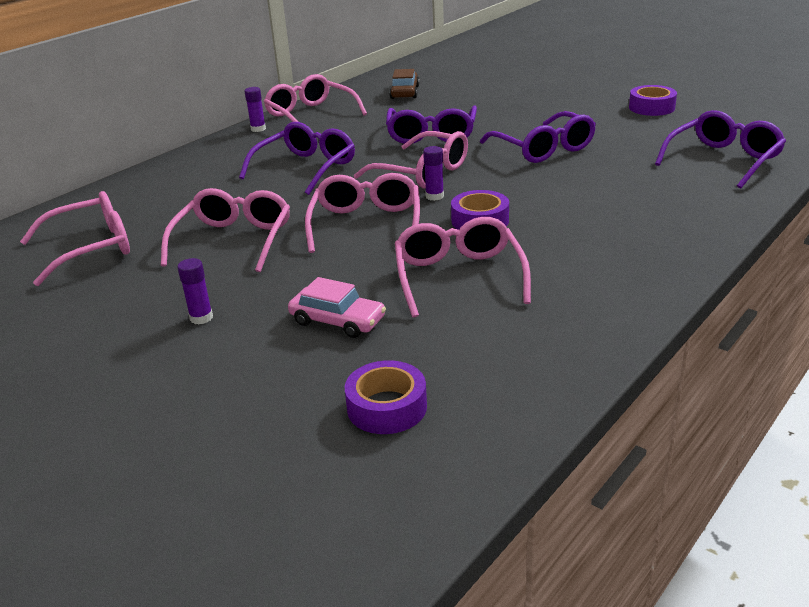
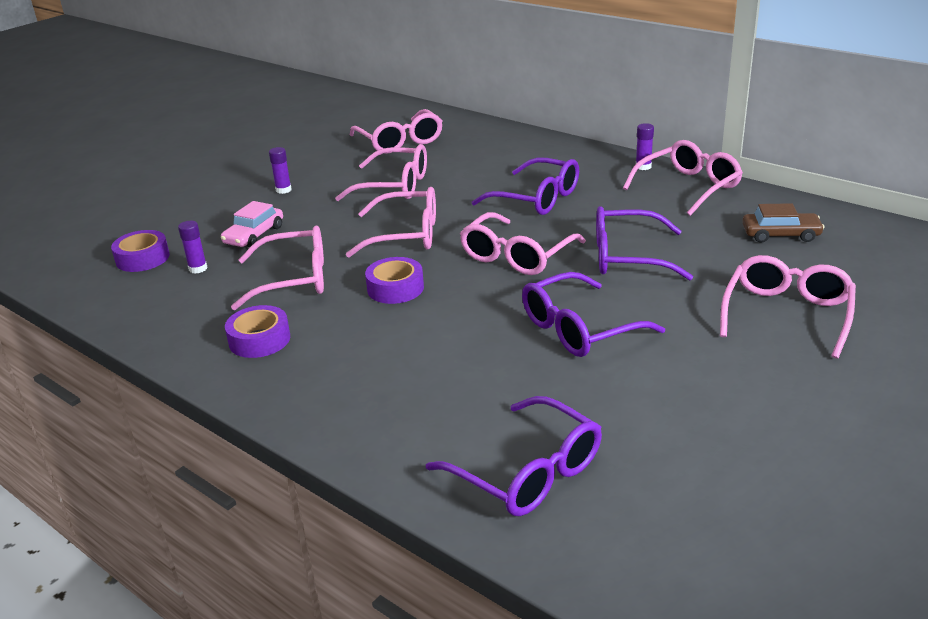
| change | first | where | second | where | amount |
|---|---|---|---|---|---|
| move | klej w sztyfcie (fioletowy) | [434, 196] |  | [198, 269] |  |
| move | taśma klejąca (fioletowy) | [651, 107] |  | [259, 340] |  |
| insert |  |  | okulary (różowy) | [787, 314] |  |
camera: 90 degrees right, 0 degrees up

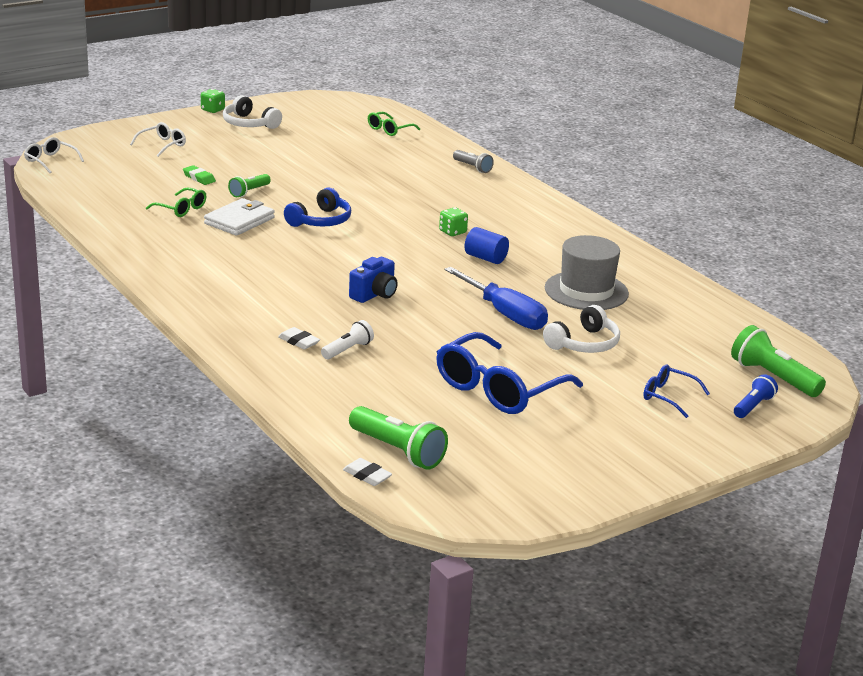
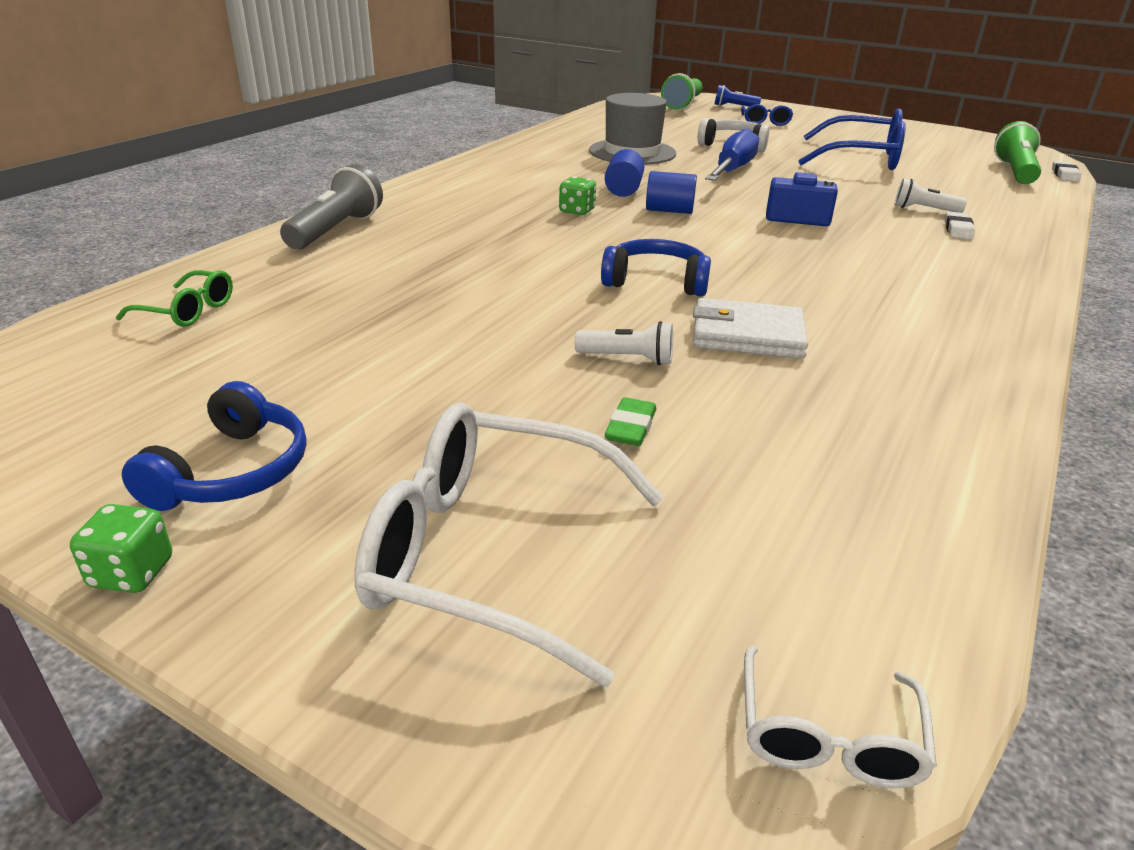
| change | first | where | second | where | amount |
|---|---|---|---|---|---|
| resize | okulary (biały) | [162, 145] |  | [492, 554] | x2.01 |
| delete | okulary (zielony) | [181, 209] |  |  |  |
| recolor | słuchawki (biały) | [249, 124] | słuchawki (niebieski) | [232, 471] |  |
| recolor | latarka (zielony) | [249, 192] | latarka (biały) | [628, 358] |  |
| resize | latarka (szary) | [472, 167] |  | [336, 230] | x1.67 |
| insert |  |  | walec (niebieski) | [669, 210] |  |
camera: 115 degrees left, 5 degrees up

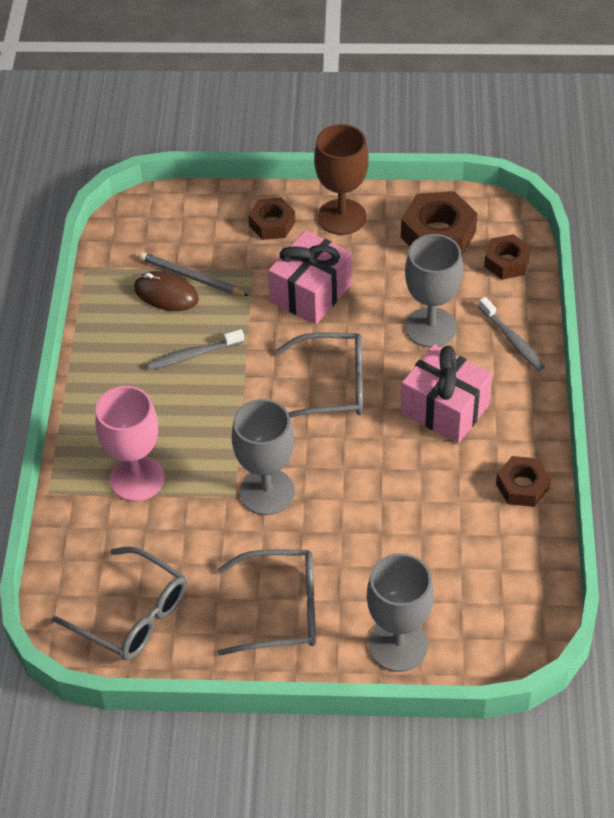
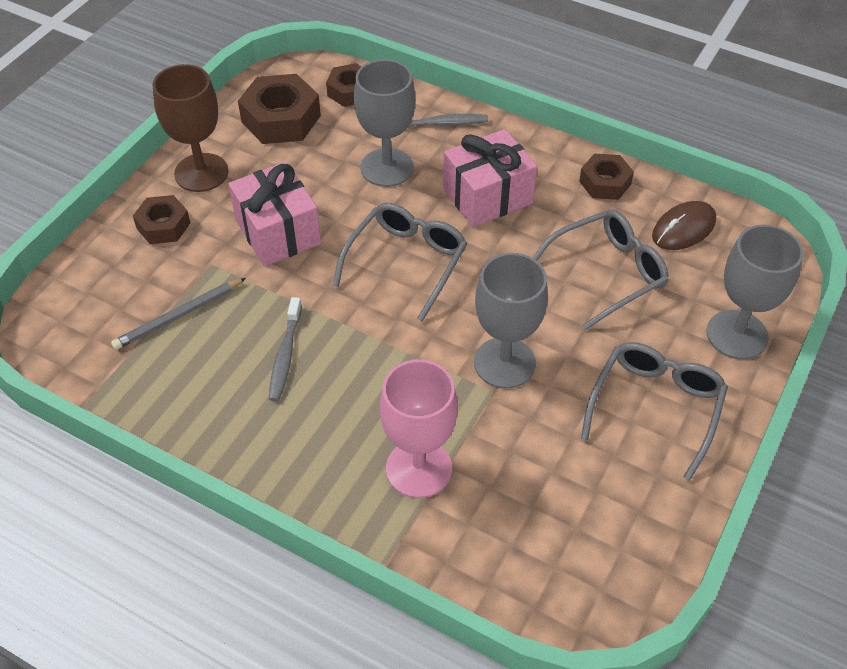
| change | first | where | second | where | amount |
|---|---|---|---|---|---|
| move | okulary (szary) | [132, 614] |  | [607, 273] |  |
| move | myszka (brązowy) | [166, 294] |  | [683, 228] |  |
camera: 65 degrees left, 0 degrees up

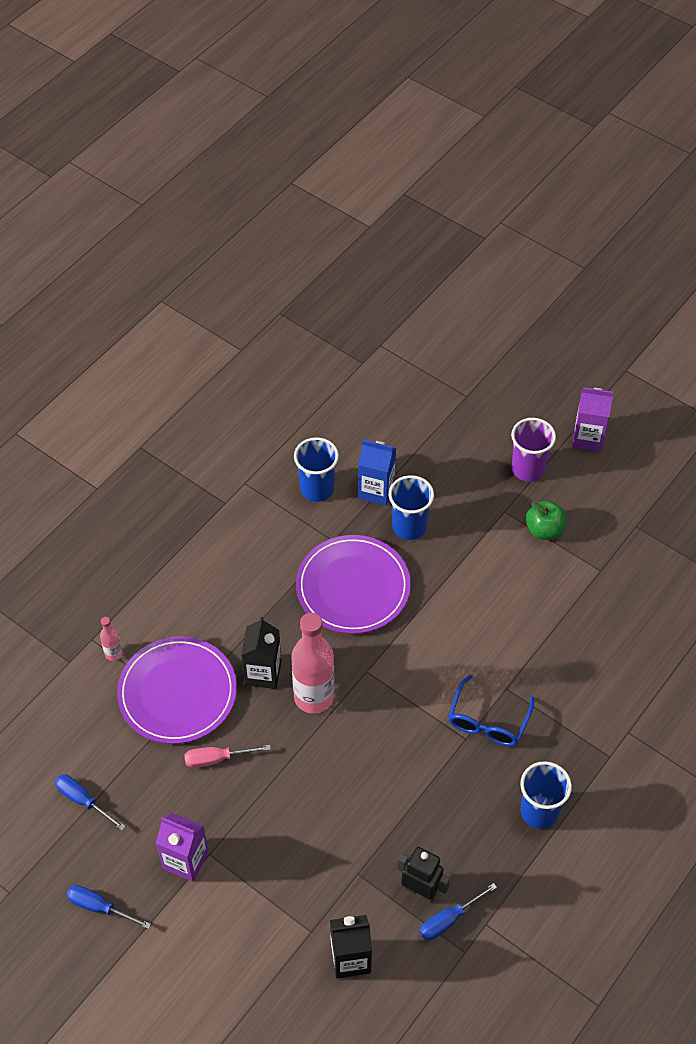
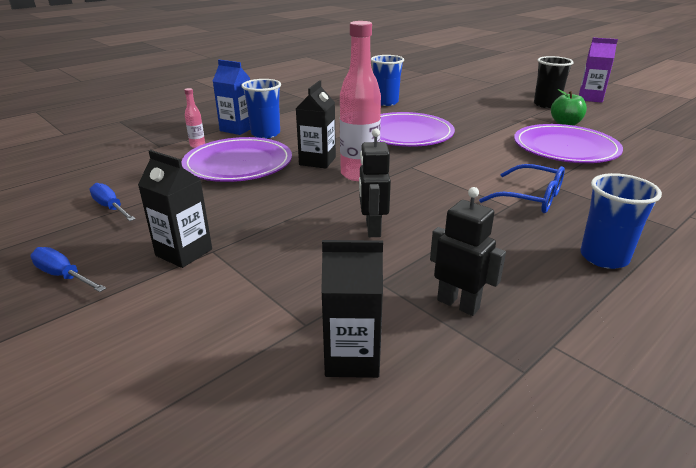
| change | first | where | second | where | amount |
|---|---|---|---|---|---|
| recolor | karton mleka (fioletowy) | [185, 860] | karton mleka (czarny) | [184, 252] |  |
| delete | śrubokręt (różowy) | [217, 759] |  |  |  |
| move | karton mleka (niebieski) | [376, 490] |  | [237, 129] |  |
| move | szklanka (niebieski) | [409, 527] |  | [265, 134] |  |
| delete | śrubokręt (niebieski) | [449, 920] |  |  |  |
| rotate | okulary (niebieski) | [488, 721] |  | [531, 198] | 90 degrees counterclockwise |
| recolor | szklanka (fioletowy) | [528, 469] | szklanka (czarny) | [546, 104] |  |
| insert |  |  | robot (czarny) | [372, 229] |  |
| insert |  |  | talerz (fioletowy) | [565, 148] |  |
camera: 10 degrees right, 25 degrees down

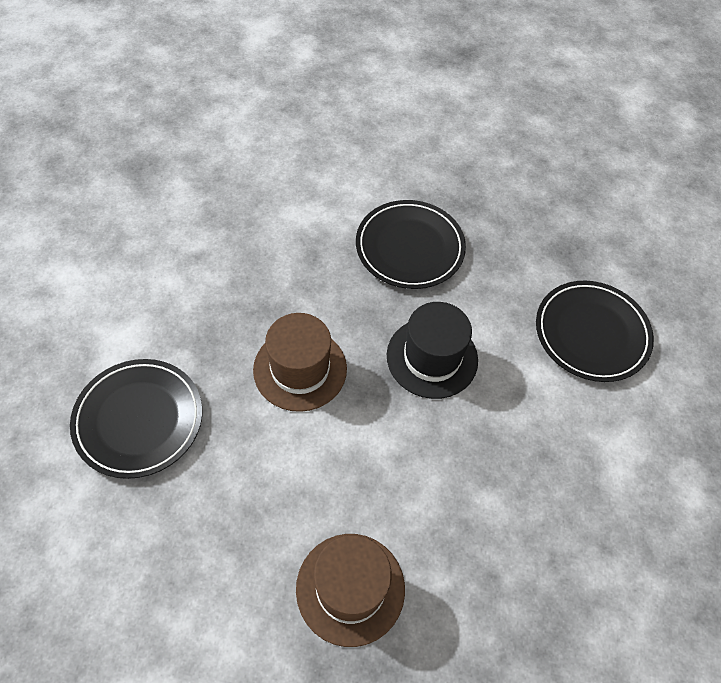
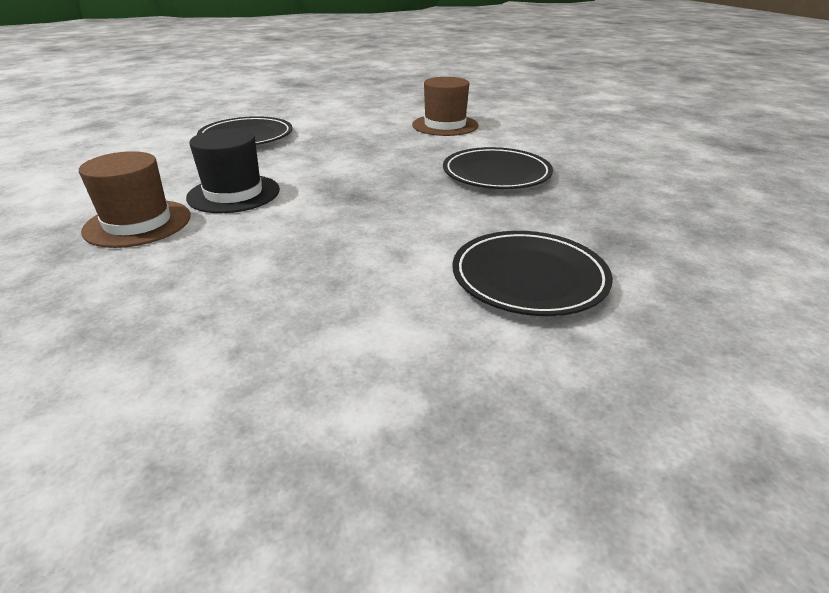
| change | first | where | second | where | amount |
|---|---|---|---|---|---|
| move | kapelusz (brązowy) | [300, 369] |  | [445, 125] |  |
| move | kapelusz (czarny) | [432, 357] |  | [234, 194] |  |
camera: 65 degrees right, 25 degrees down

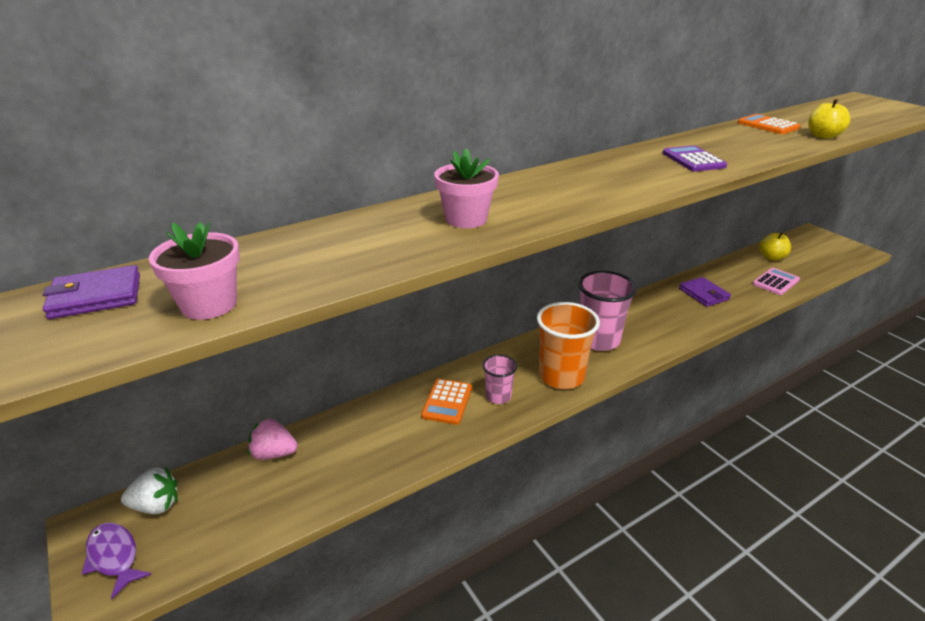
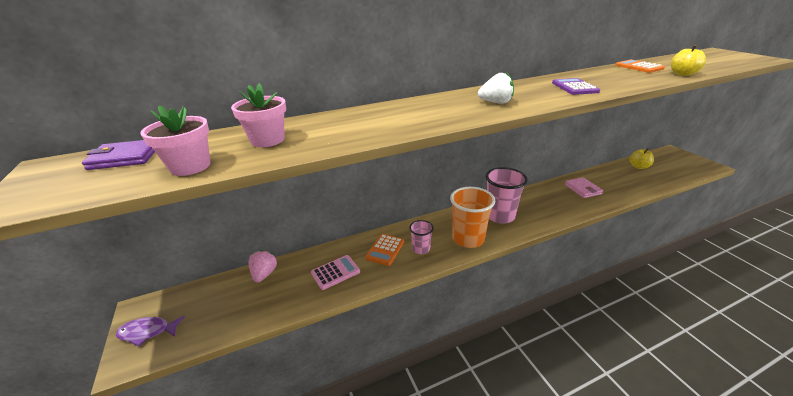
| change | first | where | second | where | amount |
|---|---|---|---|---|---|
| rotate | ryba (fioletowy) | [114, 557] |  | [147, 332] | 60 degrees counterclockwise |
| move | truskawka (biały) | [156, 505] |  | [496, 102] |  |
| rotate | truskawka (różowy) | [274, 453] |  | [264, 274] | 75 degrees clockwise |
| move | doniczka (różowy) | [466, 219] |  | [267, 140] |  |
| recolor | portfel (fioletowy) | [703, 294] | portfel (różowy) | [582, 189] |  |
| move | kalkulator (różowy) | [775, 282] |  | [335, 272] |  |
camera: 10 degrees right, 0 degrees up

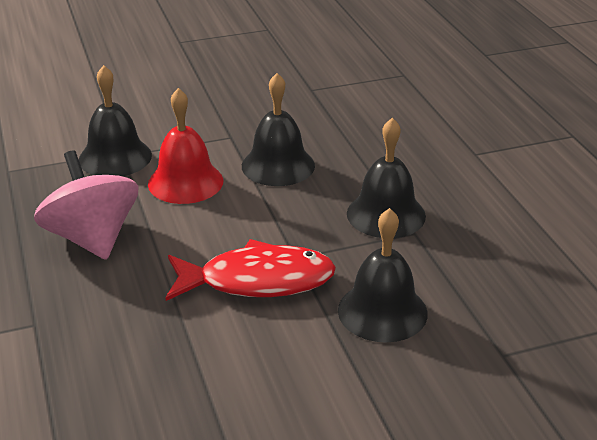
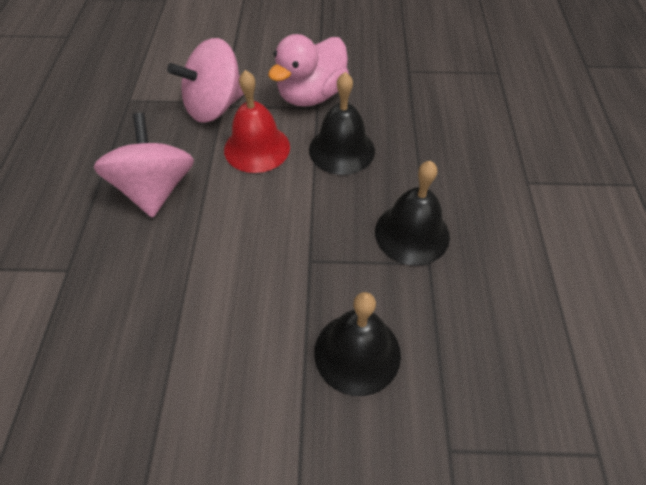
| change | first | where | second | where | amount |
|---|---|---|---|---|---|
| replace | dzwonek (czarny) | [115, 157] | bączek (różowy) | [214, 106] |  |
| delete | ryba (czerwony) | [258, 281] |  |  |  |
| insert |  |  | kaczka (różowy) | [311, 95] |  |
camera: 20 degrees right, 20 degrees up

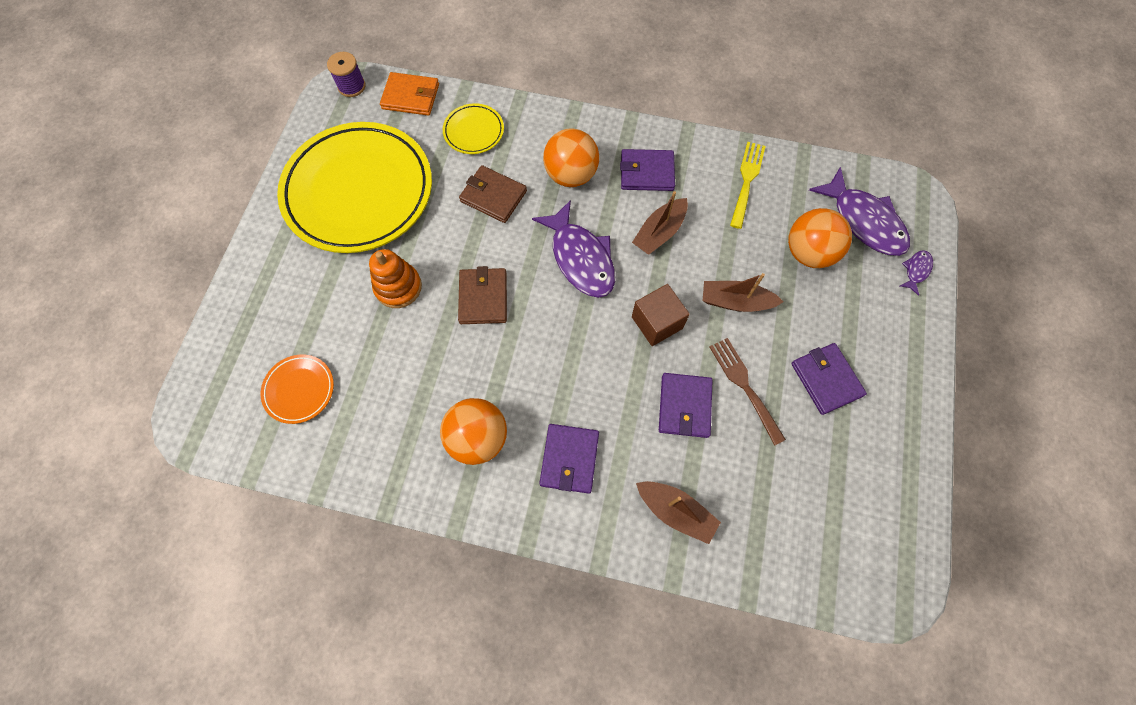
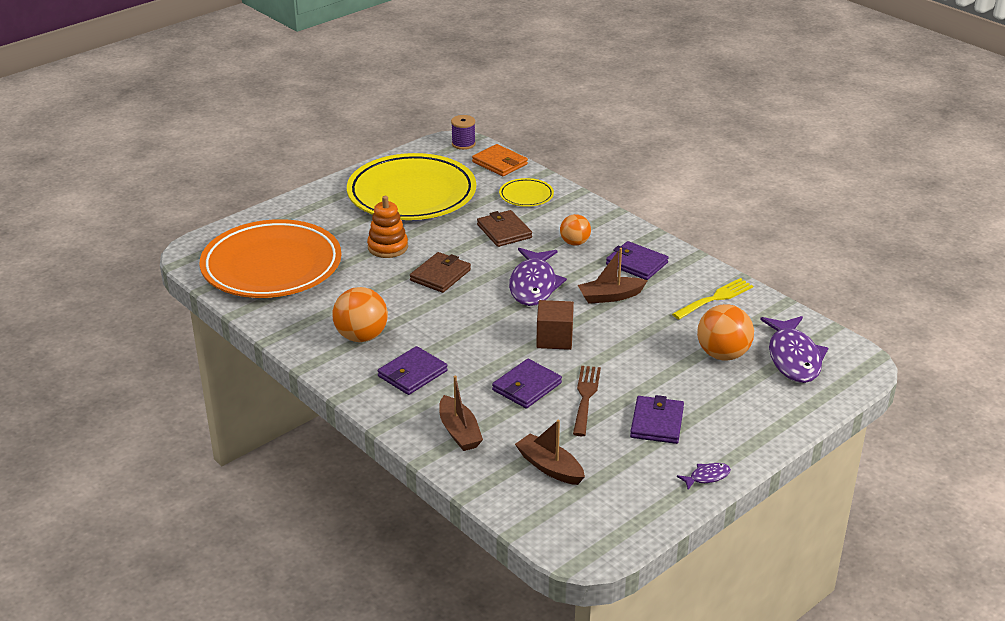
| change | first | where | second | where | amount |
|---|---|---|---|---|---|
| resize | talerz (pomarańczowy) | [299, 390] |  | [271, 266] | x2.37 |
| resize | piłka (pomarańczowy) | [571, 175] |  | [575, 243] | x0.63 |
| move | łódka (brązowy) | [735, 302] |  | [549, 467] |  |
| move | ryba (fioletowy) | [916, 270] |  | [707, 477] |  |
camera: 35 degrees right, 35 degrees down

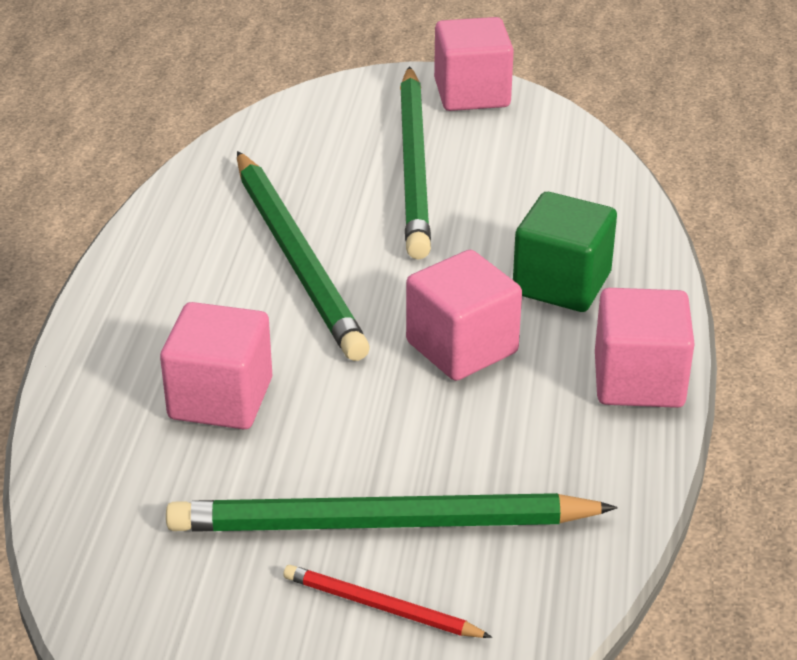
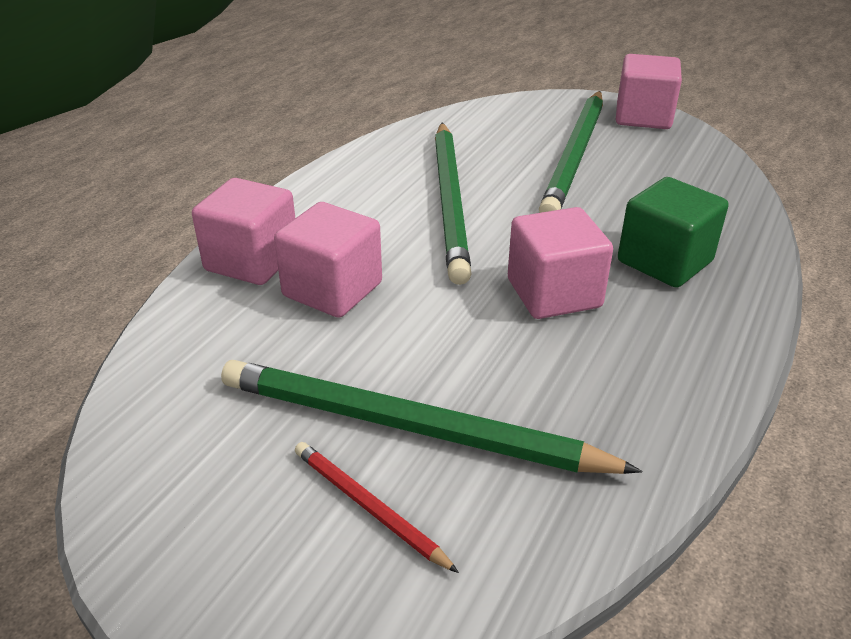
| change | first | where | second | where | amount |
|---|---|---|---|---|---|
| move | sześcian (różowy) | [638, 381] |  | [252, 261] |  |
camera: 20 degrees right, 0 degrees up

